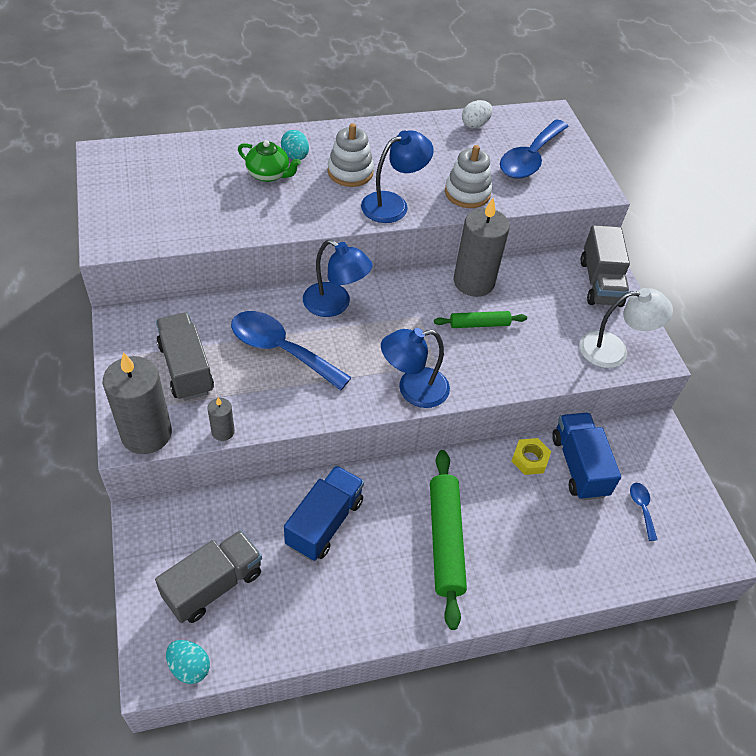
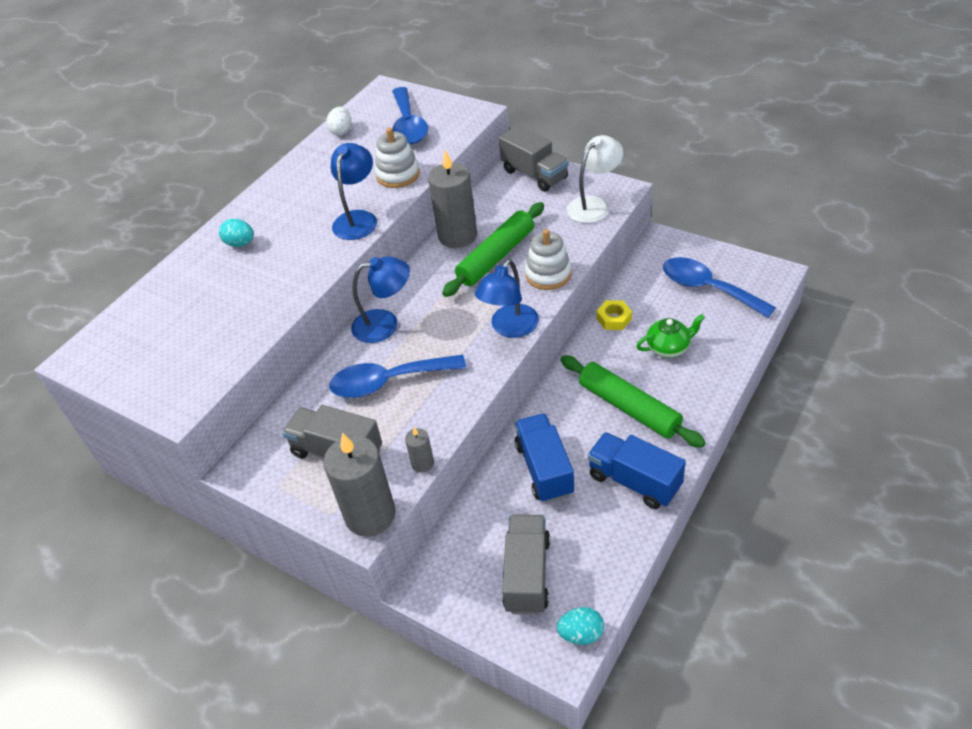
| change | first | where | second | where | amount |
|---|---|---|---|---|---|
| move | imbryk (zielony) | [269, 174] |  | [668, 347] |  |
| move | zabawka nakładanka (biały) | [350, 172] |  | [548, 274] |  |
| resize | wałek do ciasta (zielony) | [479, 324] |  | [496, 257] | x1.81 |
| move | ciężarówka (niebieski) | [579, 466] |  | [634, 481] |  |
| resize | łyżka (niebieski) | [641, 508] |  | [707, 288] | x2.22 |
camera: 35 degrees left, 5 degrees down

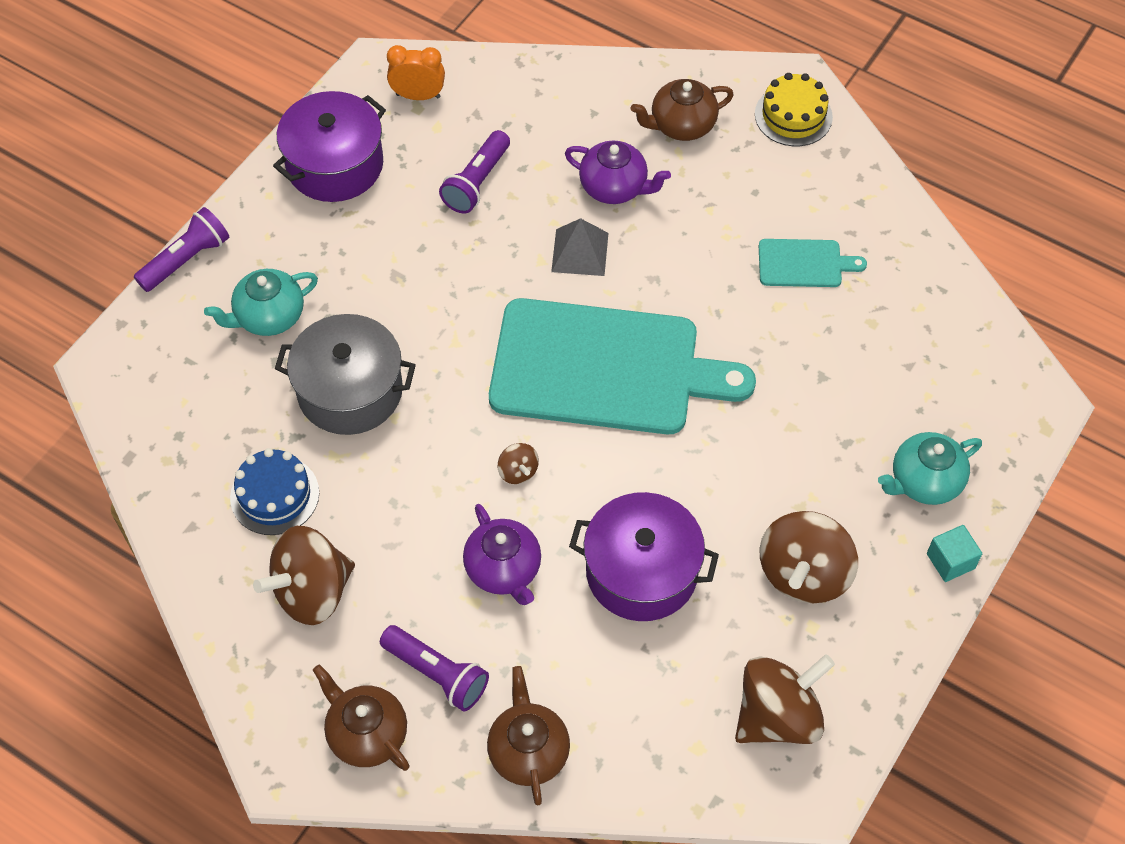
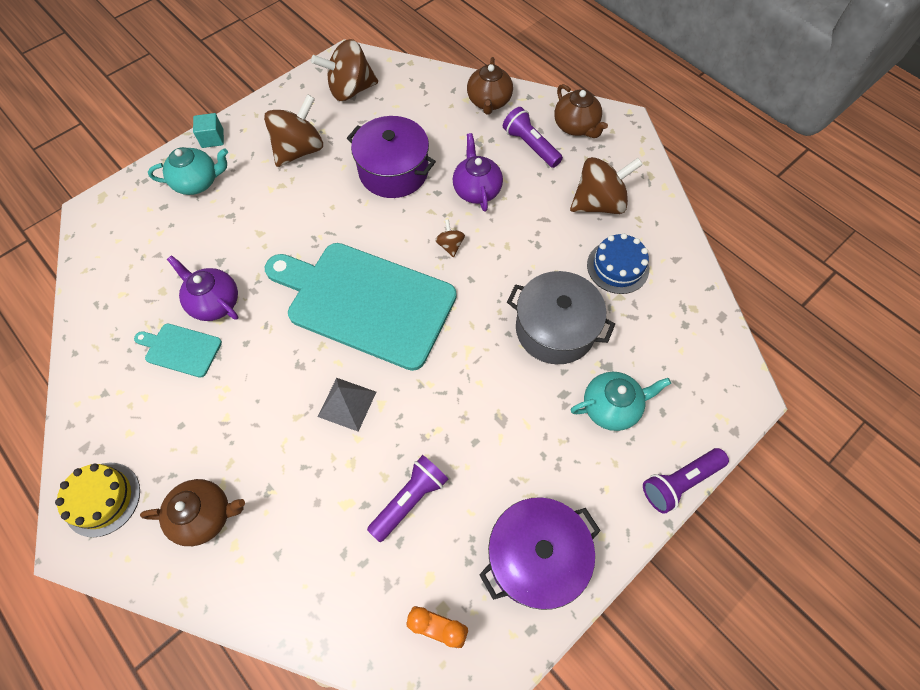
| change | first | where | second | where | amount |
|---|---|---|---|---|---|
| move | imbryk (fioletowy) | [614, 187] |  | [214, 303] |  |
camera: 165 degrees left, 5 degrees up

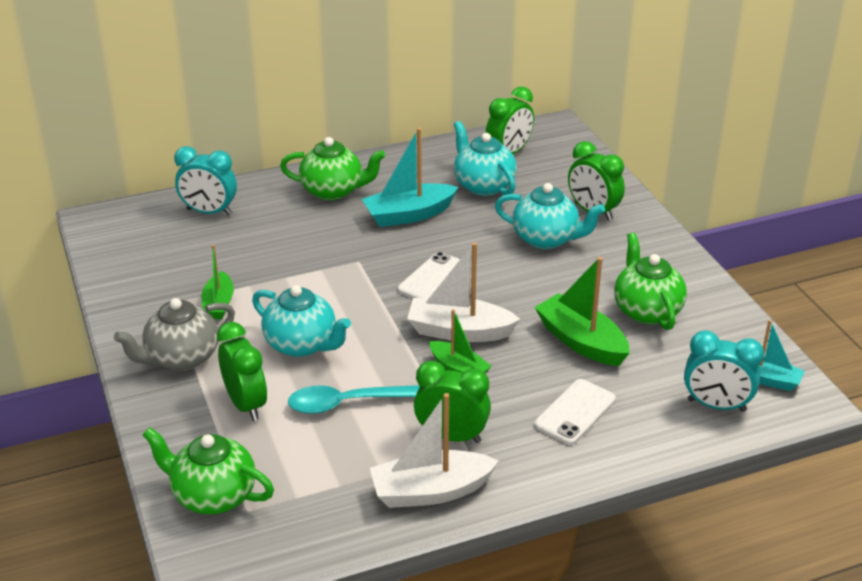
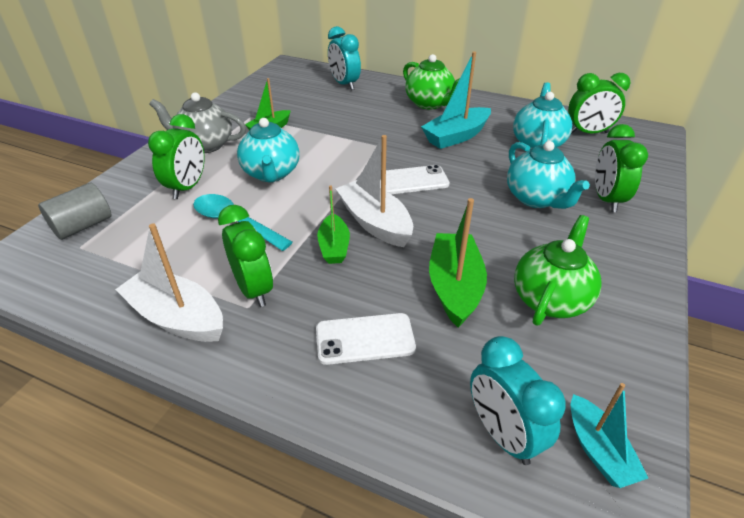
| change | first | where | second | where | amount |
|---|---|---|---|---|---|
| replace | imbryk (zielony) | [213, 495] | walec (szary) | [83, 226] |  |
| rotate | łódka (turkusowy) | [408, 215] |  | [456, 136] | 60 degrees counterclockwise |
camera: 45 degrees right, 5 degrees up

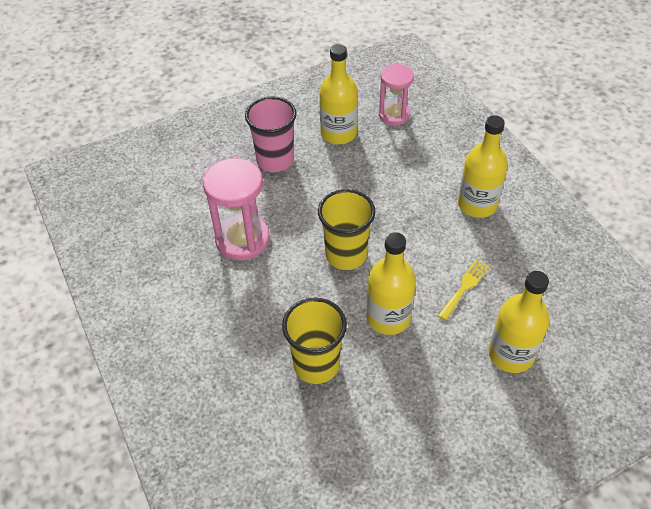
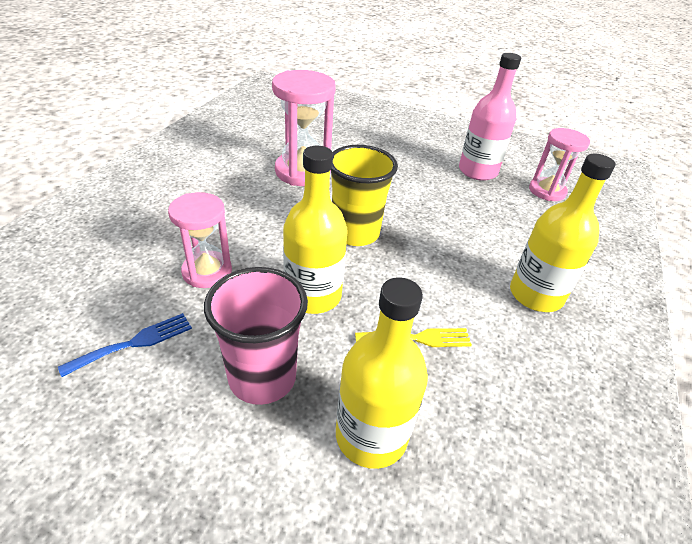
| change | first | where | second | where | amount |
|---|---|---|---|---|---|
| move | szklanka (różowy) | [275, 160] |  | [262, 378] |  |
| replace | szklanka (żółty) | [316, 364] | klepsydra (różowy) | [207, 272] |  |
| recolor | butelka (żółty) | [338, 133] | butelka (różowy) | [477, 171] |  |
| insert |  |  | widelec (niebieski) | [134, 343] |  |
camera: 45 degrees right, 10 degrees down

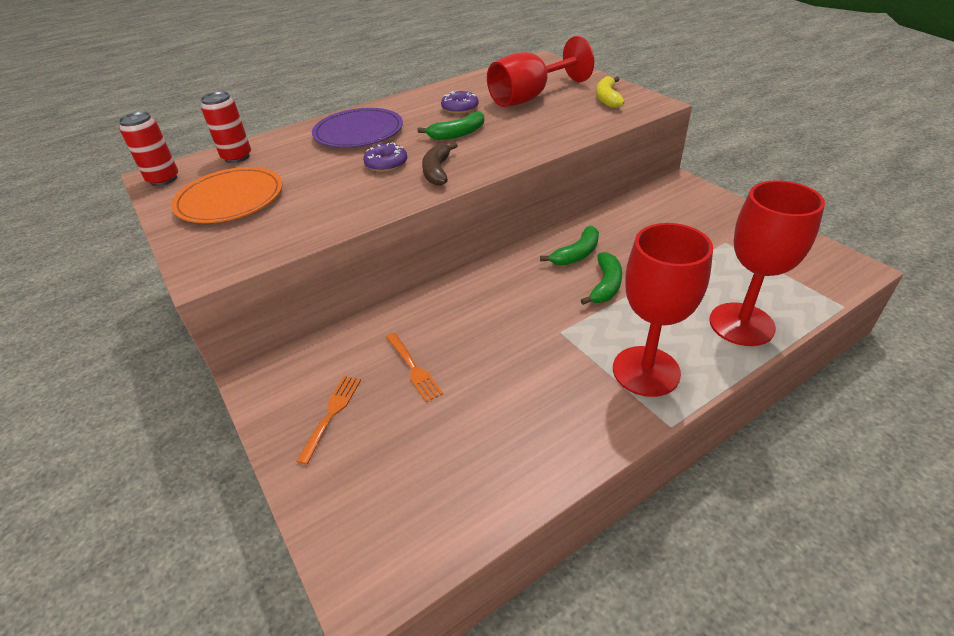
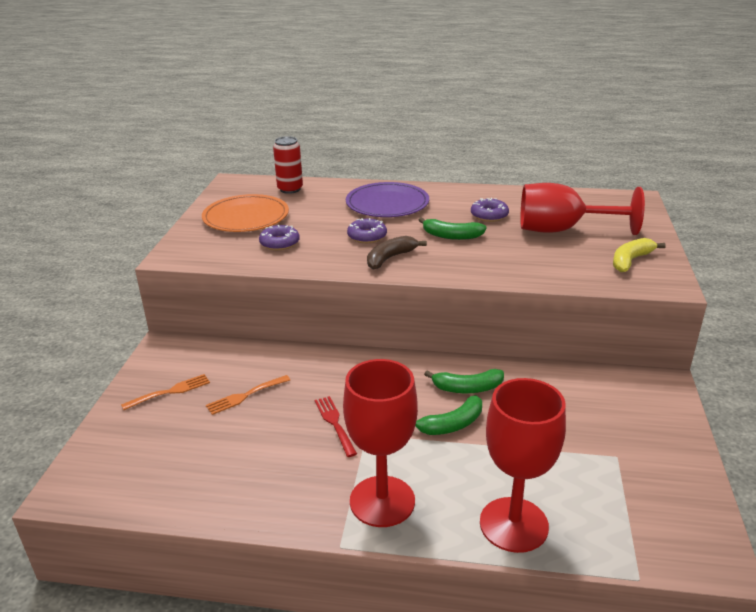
| change | first | where | second | where | amount |
|---|---|---|---|---|---|
| delete | puszka (czerwony) | [163, 179] |  |  |  |
| rotate | widelec (pomarańczowy) | [413, 368] |  | [245, 396] | 45 degrees clockwise |
| insert |  |  | donut (fioletowy) | [279, 243] |  |
| insert |  |  | widelec (czerwony) | [335, 423] |  |
camera: 40 degrees right, 10 degrees down

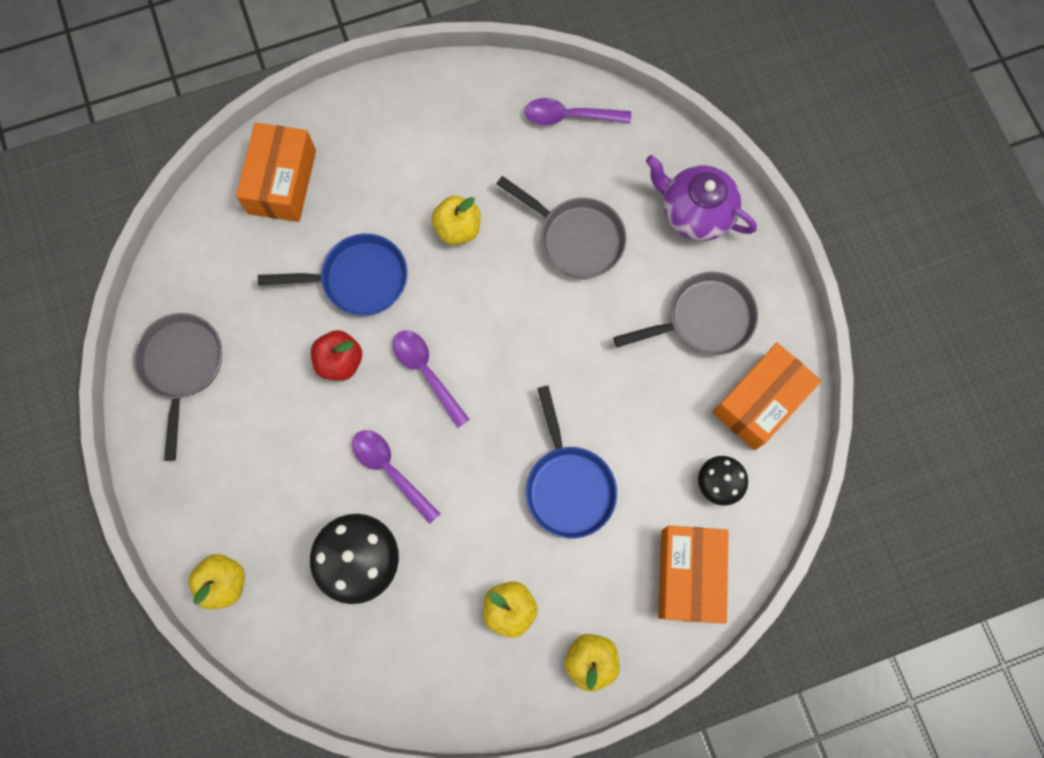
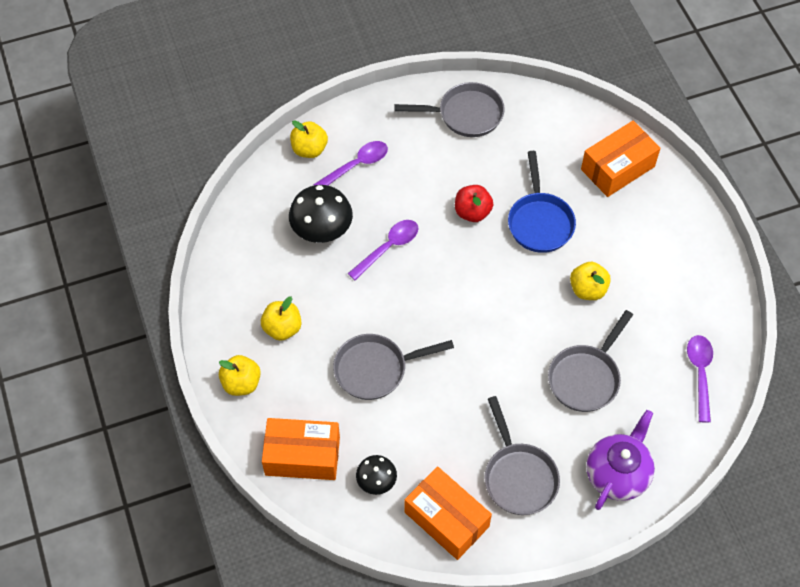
| change | first | where | second | where | amount |
|---|---|---|---|---|---|
| rotate | pudełko (pomarańczowy) | [282, 182] |  | [617, 168] | 45 degrees counterclockwise |
| move | łyżka (fioletowy) | [426, 372] |  | [356, 165] |  |
| recolor | patelnia (niebieski) | [568, 486] | patelnia (szary) | [375, 369] |  |
camera: 90 degrees right, 15 degrees down

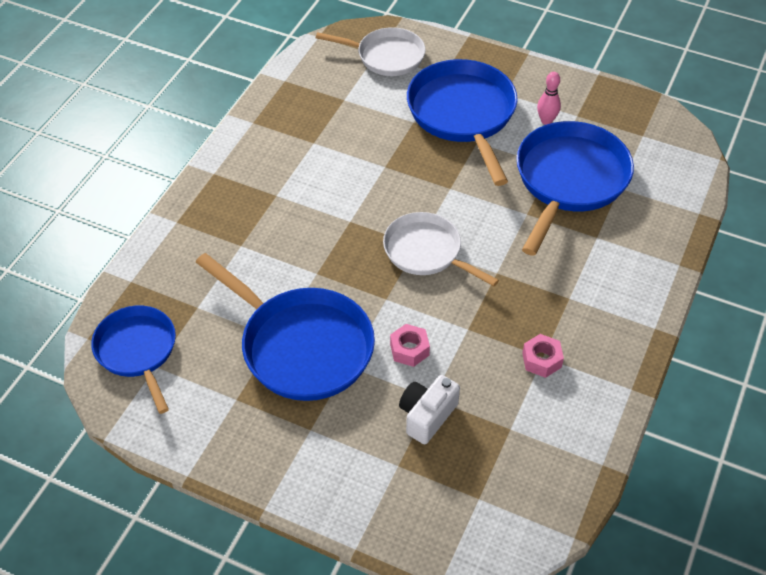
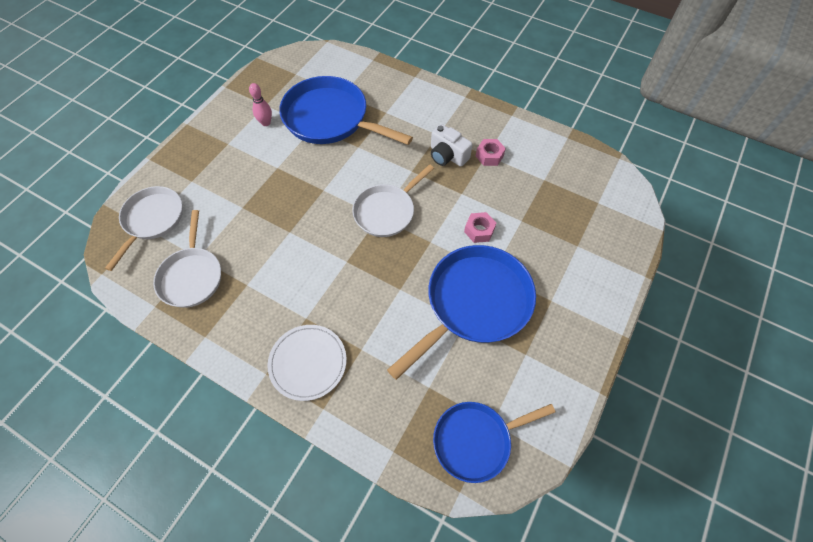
| change | first | where | second | where | amount |
|---|---|---|---|---|---|
| move | aparat fotograficzny (biały) | [427, 416] |  | [447, 155] |  |
| delete | patelnia (niebieski) | [463, 114] |  |  |  |
| insert |  |  | patelnia (biały) | [192, 276] |  |
| insert |  |  | talerz (biały) | [308, 363] |  |
camera: 85 degrees left, 10 degrees up

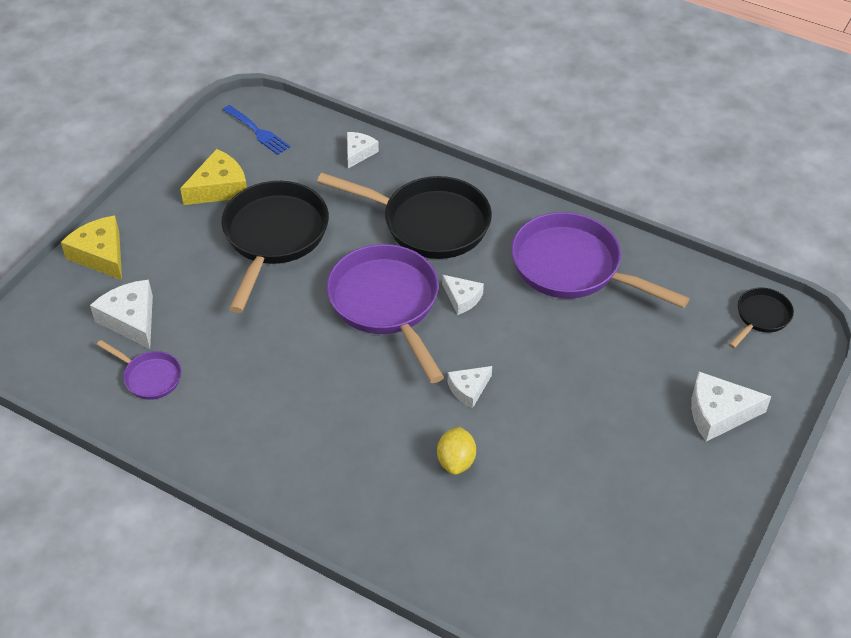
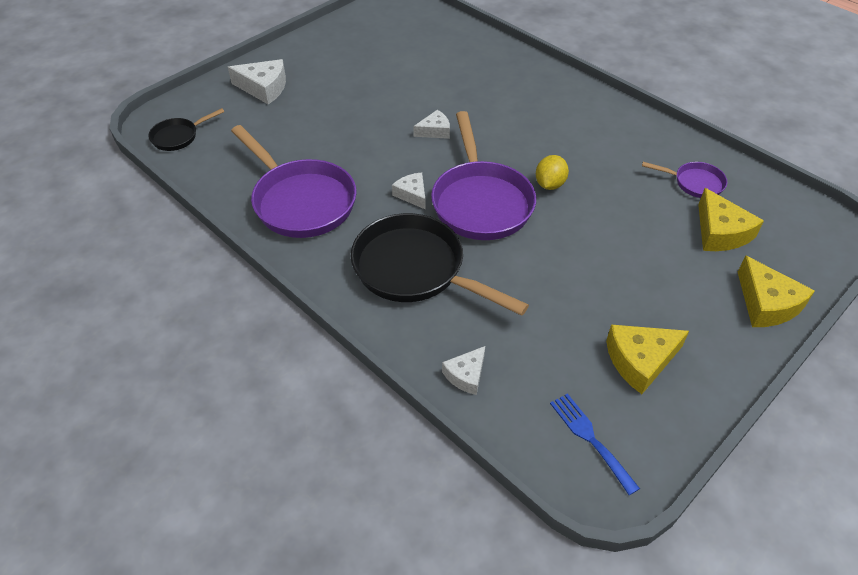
| change | first | where | second | where | amount |
|---|---|---|---|---|---|
| recolor | ser (biały) | [131, 320] | ser (żółty) | [720, 232] |  |
| rotate | patelnia (fioletowy) | [149, 377] |  | [695, 183] | 150 degrees clockwise |
| delete | patelnia (czarny) | [274, 237] |  |  |  |
| move | cytryna (żółty) | [456, 461] |  | [549, 184] |  |
camera: 165 degrees left, 0 degrees up

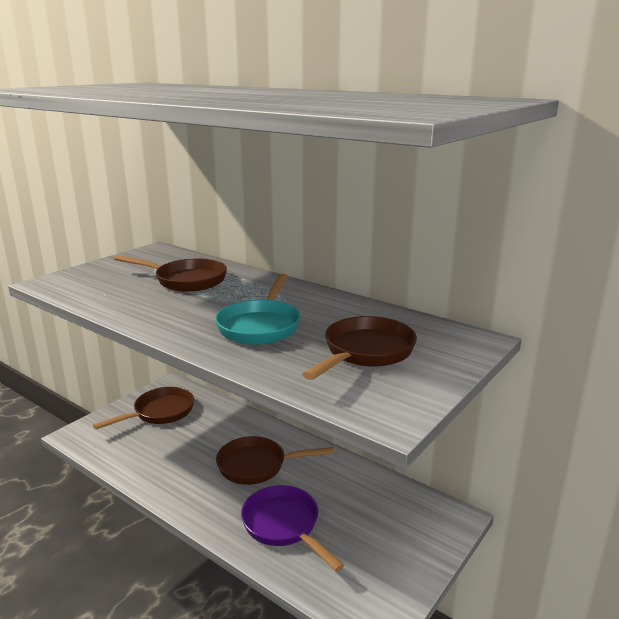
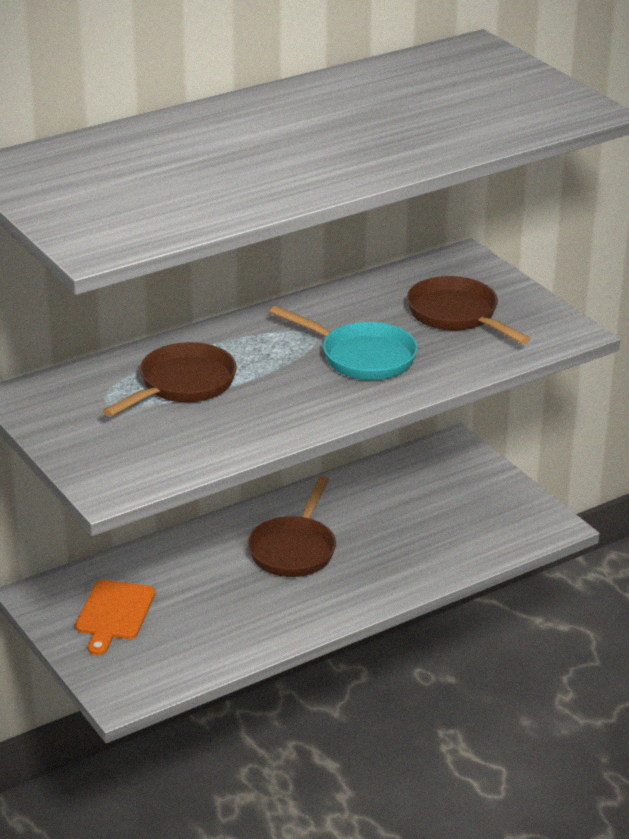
| change | first | where | second | where | amount |
|---|---|---|---|---|---|
| replace | patelnia (brązowy) | [160, 412] | deska do krojenia (pomarańczowy) | [114, 613] |  |
| delete | patelnia (fioletowy) | [284, 526] |  |  |  |
camera: 70 degrees left, 10 degrees up

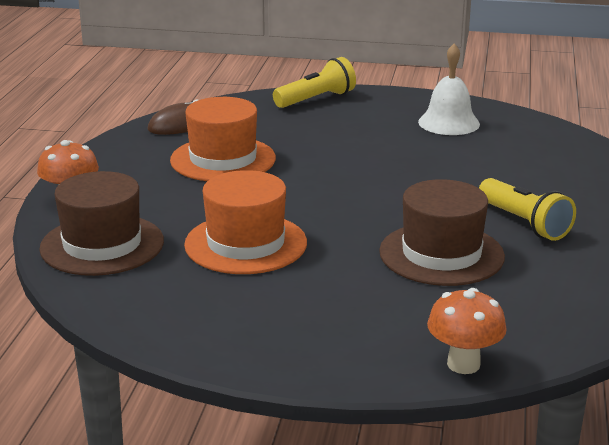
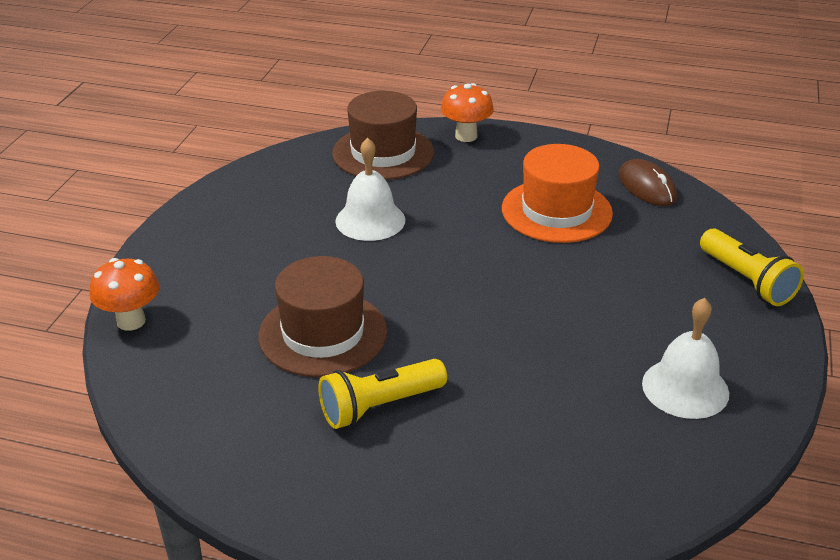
| change | first | where | second | where | amount |
|---|---|---|---|---|---|
| replace | kapelusz (pomarańczowy) | [245, 244] | dzwonek (biały) | [370, 220] |  |
camera: 95 degrees right, 10 degrees up

